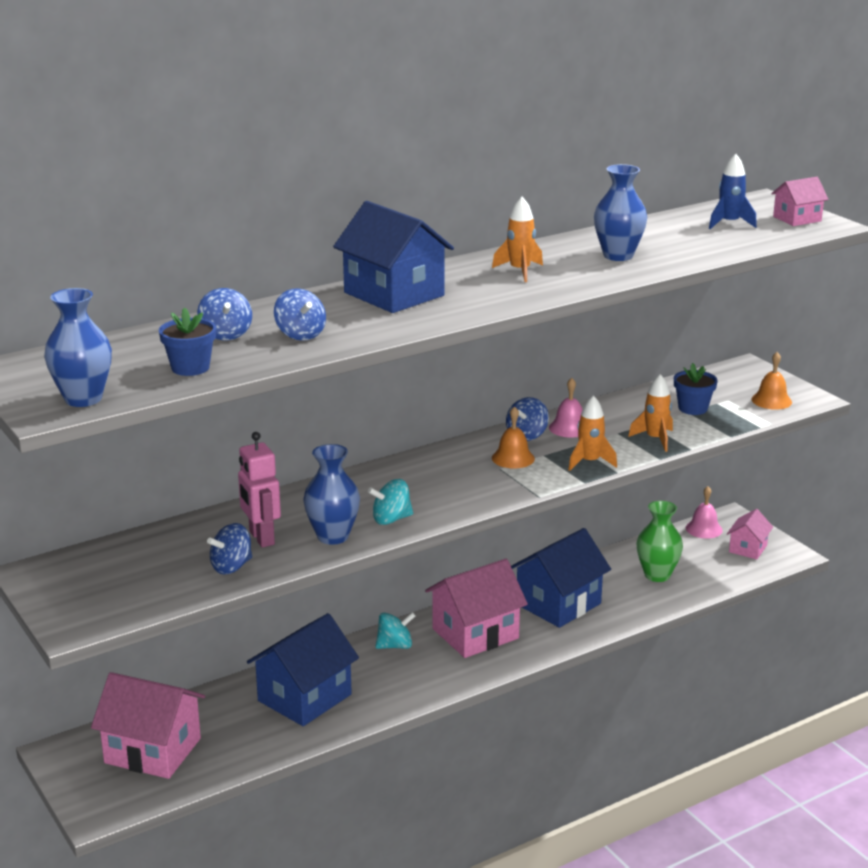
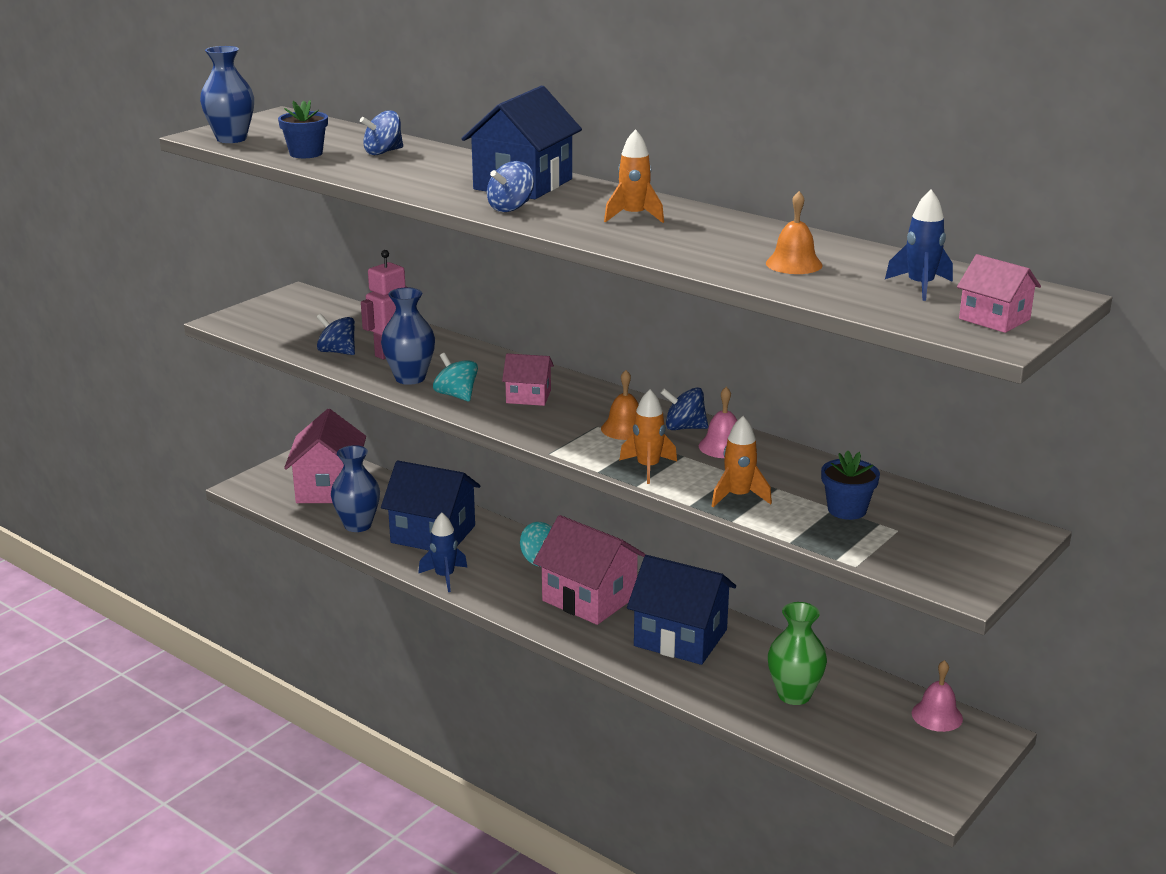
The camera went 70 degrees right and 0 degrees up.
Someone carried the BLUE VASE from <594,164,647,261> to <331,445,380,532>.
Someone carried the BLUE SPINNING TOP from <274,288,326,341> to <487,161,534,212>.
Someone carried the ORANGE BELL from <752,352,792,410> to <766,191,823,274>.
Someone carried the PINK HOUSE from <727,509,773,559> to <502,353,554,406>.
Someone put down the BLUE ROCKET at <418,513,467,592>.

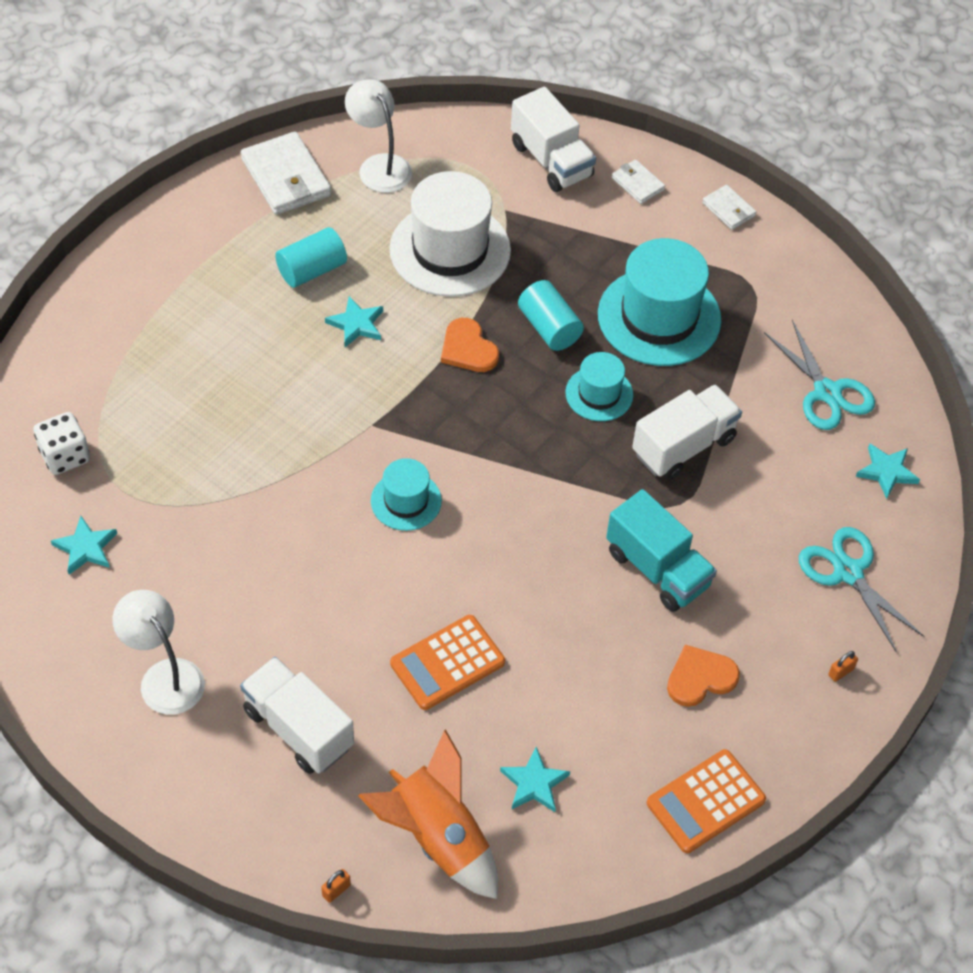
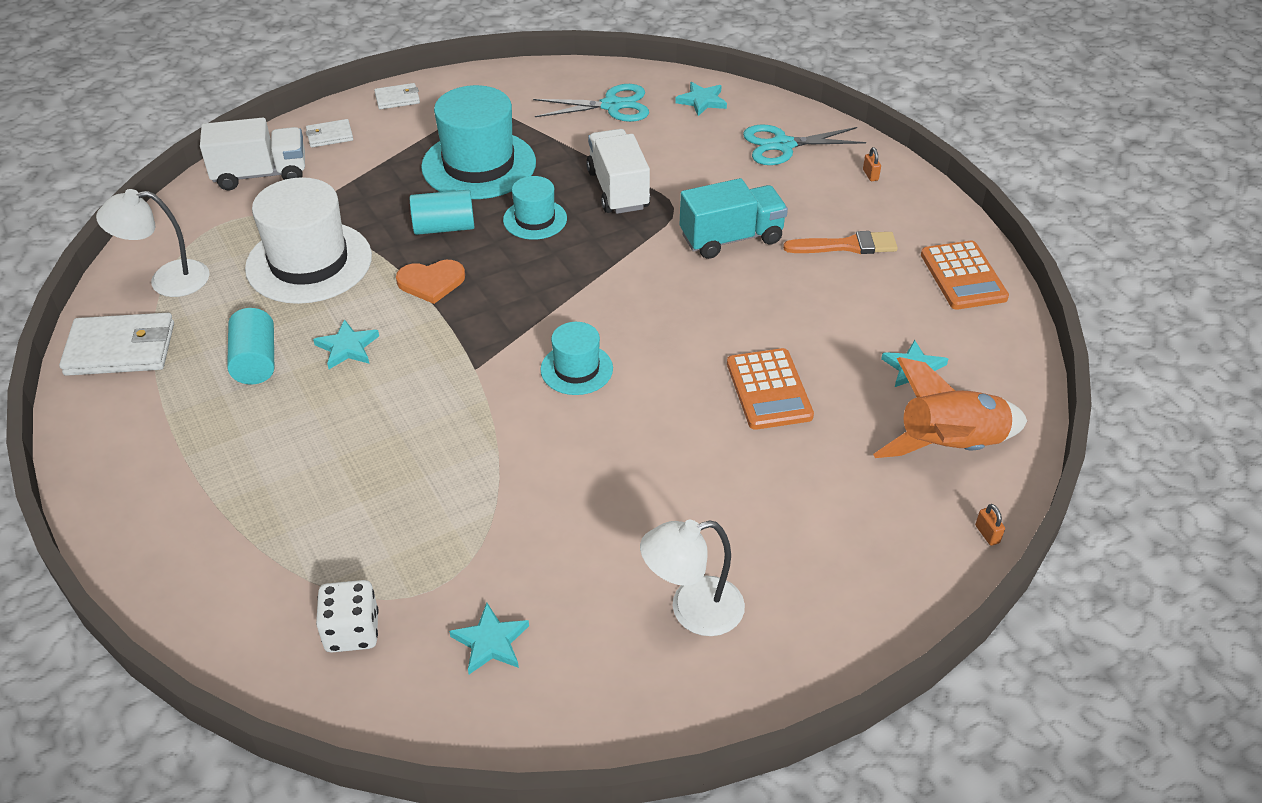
The camera went 65 degrees left and 10 degrees down.
Someone swapped the ORANGE HEART at <667,645,740,707> for the ORANGE BRUSH at <783,231,898,254>.
Someone took away the WHITE TRUCK at <240,657,354,774>.

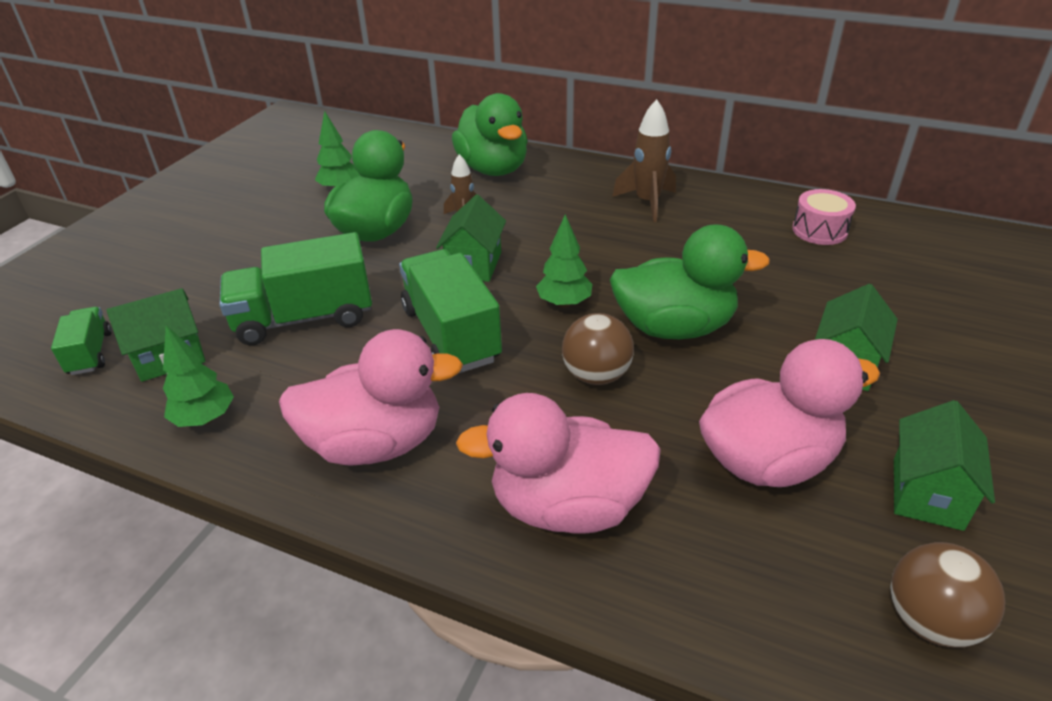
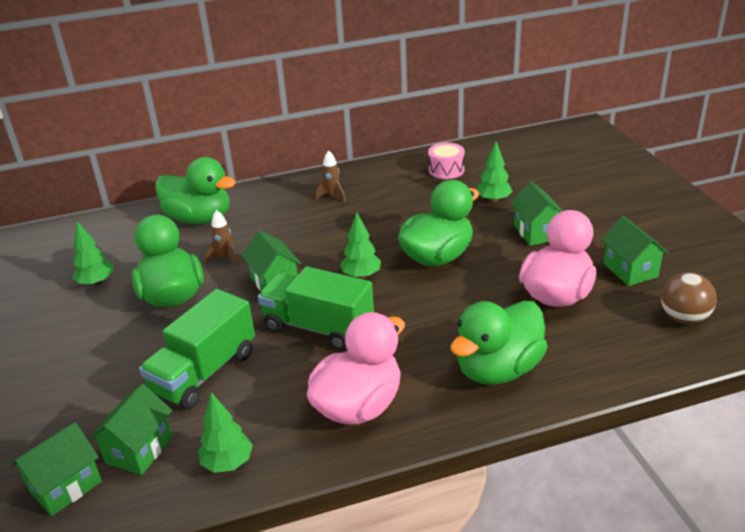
The camera went 40 degrees left and 5 degrees down.
Someone scaled the BROWN ROCKET at <612,99,676,222> by 0.64.
Someone swapped the GREEN TRUCK at <51,307,112,375> for the GREEN HOUSE at <11,422,102,516>.
Someone took away the BROWN BALL at <562,313,634,385>.
Someone repainted the PINK DUCK at <456,393,661,534>, which became the GREEN DUCK at <450,301,548,385>.
Someone put down the GREEN TREE at <476,142,513,203>.

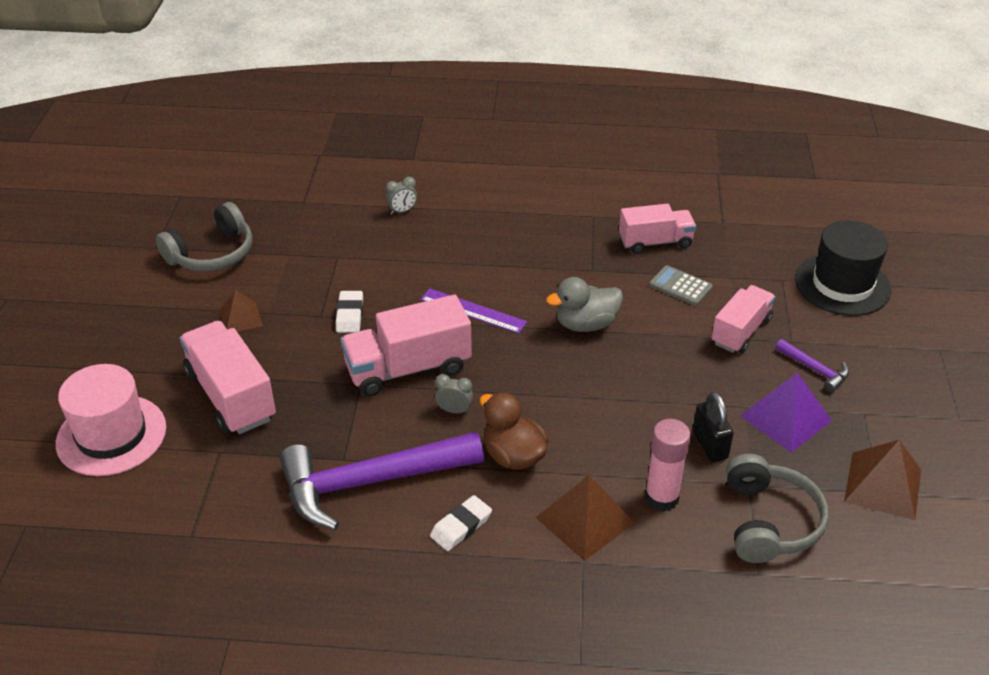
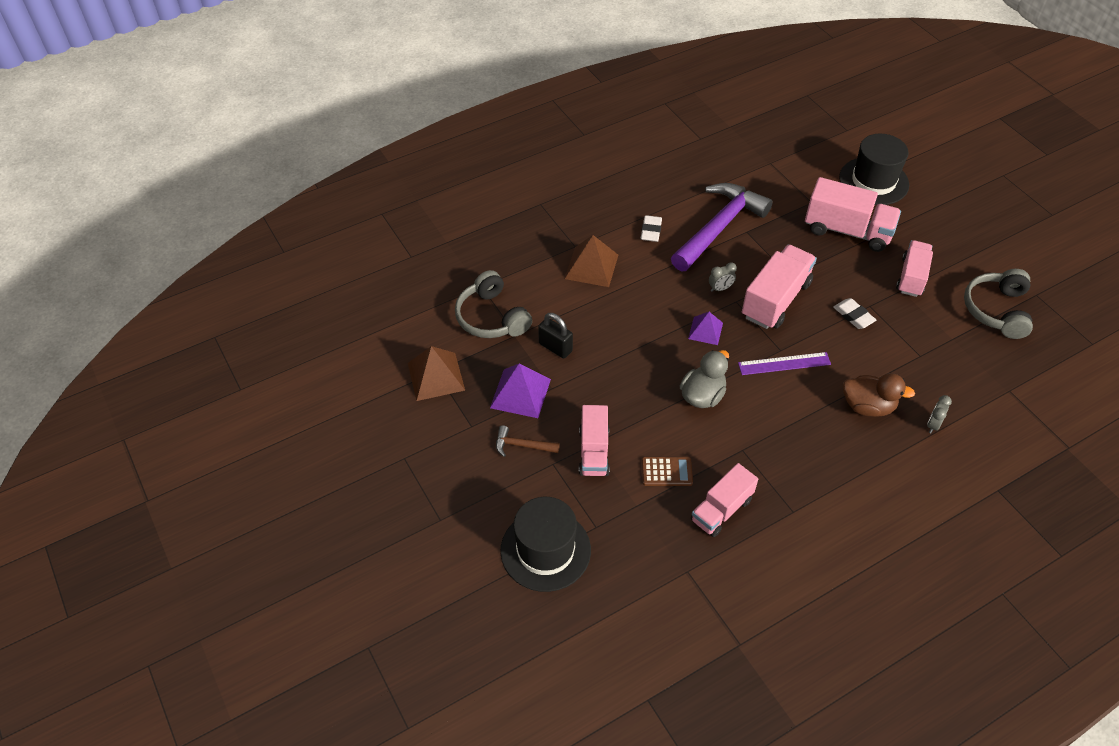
The camera went 145 degrees right and 10 degrees up.
Someone repainted the GREY CALCULATOR at <649,265,713,305>, which became the BROWN CALCULATOR at <641,457,693,486>.
Someone swapped the BROWN PYRAMID at <219,290,263,332> for the PINK TRUCK at <896,240,933,297>.
Someone repainted the PURPLE HAMMER at <776,339,849,393>, which became the BROWN HAMMER at <496,425,560,457>.
Someone repainted the PINK HAT at <56,364,166,476>, which became the BLACK HAT at <839,134,909,205>.
Someone carried the BROWN DUCK from <480,392,548,470> to <843,373,915,417>.
Someone took away the PINK GLUE STICK at <645,419,691,512>.
Someone put down the PURPLE PYRAMID at <688,312,723,345>.

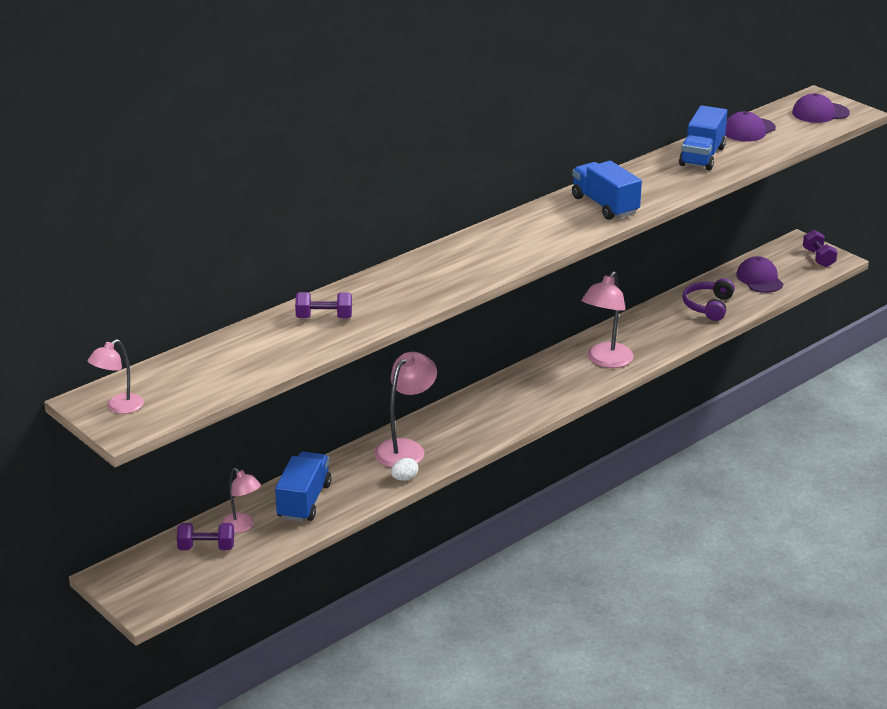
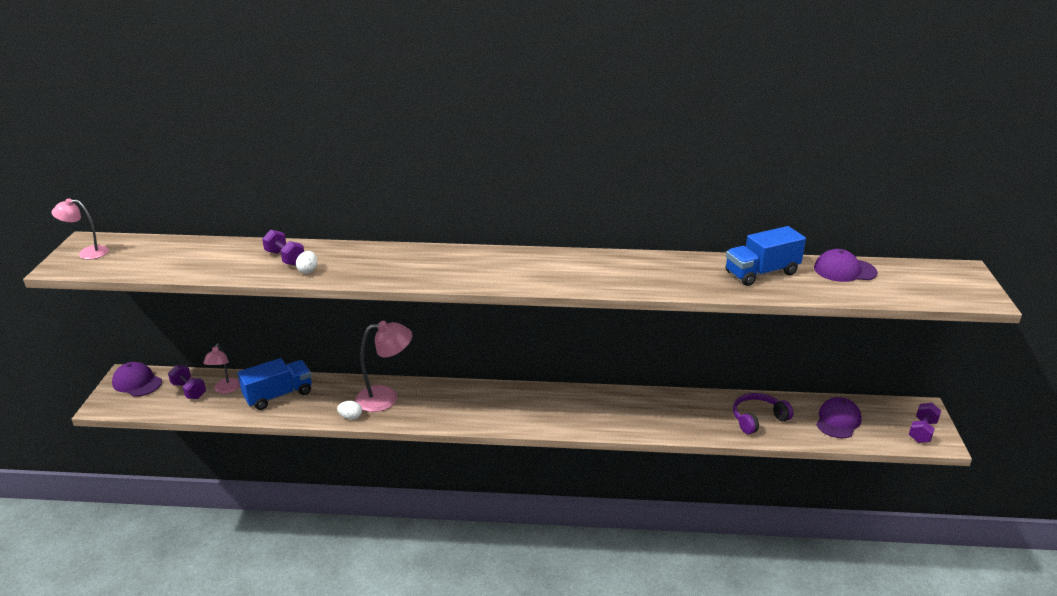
The camera went 45 degrees right and 0 degrees up.
Someone carried the PURPLE CAP from <792,93,850,123> to <112,362,162,397>.
Someone took away the BLUE TRUCK at <572,161,642,220>.
Someone took away the PINK LAMP at <582,271,634,368>.
Someone put down the WHITE EGG at <296,251,317,274>.

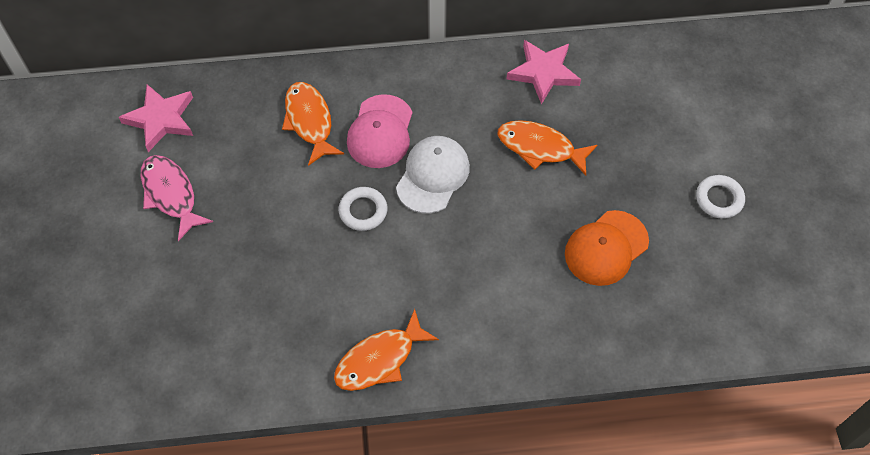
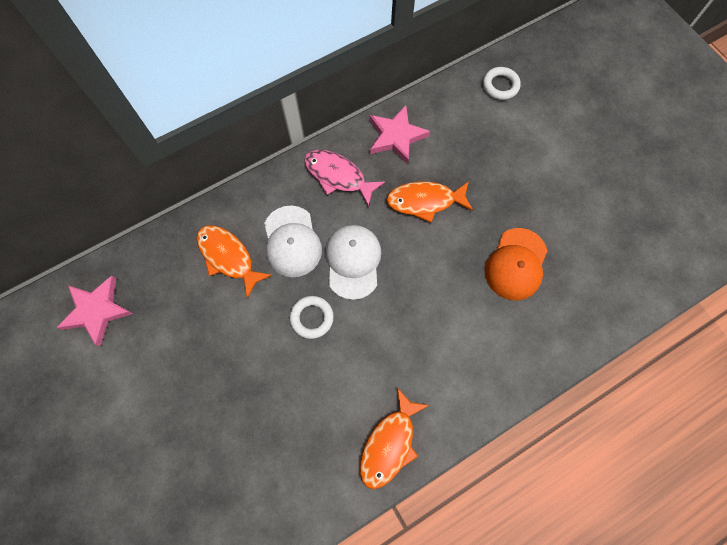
The camera went 25 degrees left and 10 degrees up.
Someone repainted the PINK CAP at <347,94,412,168>, which became the WHITE CAP at <264,205,322,277>.
Someone carried the PINK FISH from <141,155,213,241> to <304,150,385,207>.
Someone carried the WHITE RING from <696,175,745,219> to <483,67,521,100>.

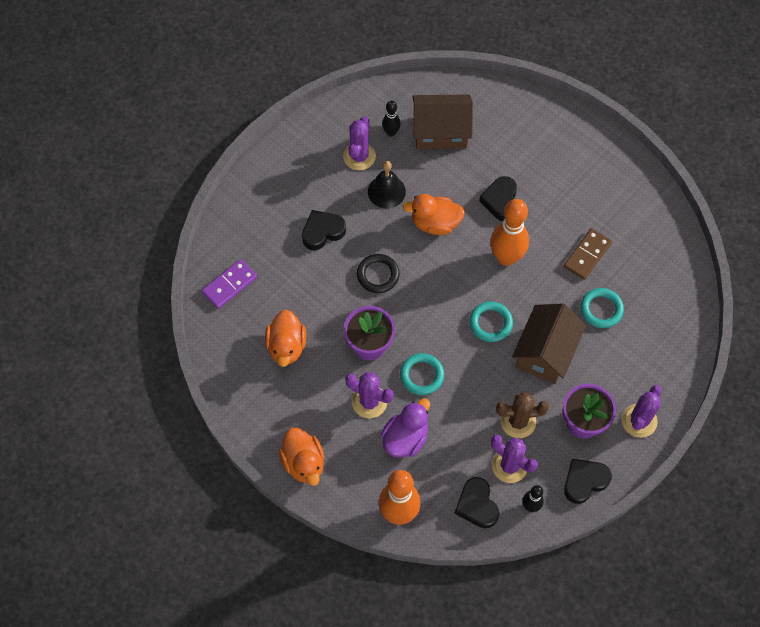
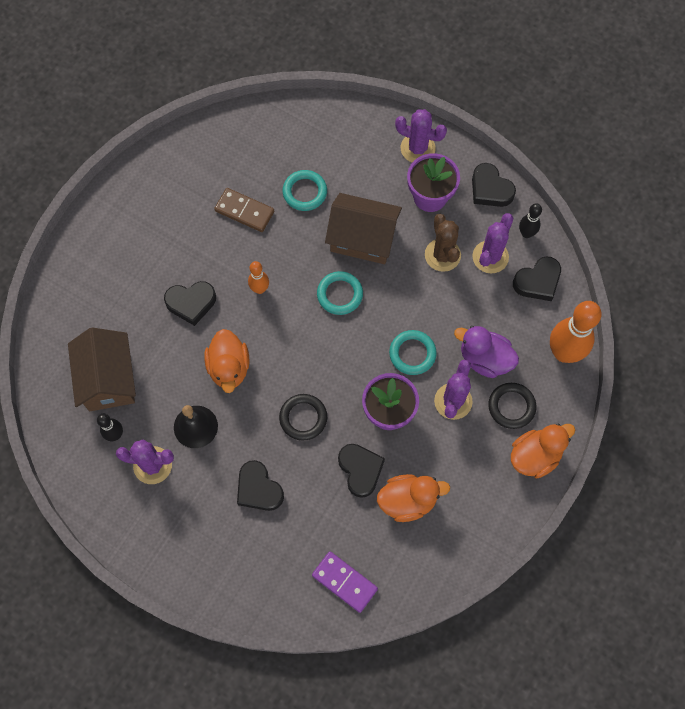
The camera went 100 degrees left and 5 degrees up.
Someone scaled the ORANGE BOWLING PIN at <490,199,529,266> by 0.51.
Someone put down the BLACK RING at <488,383,536,429>.
Someone put down the BLACK HEART at <338,444,385,498>.

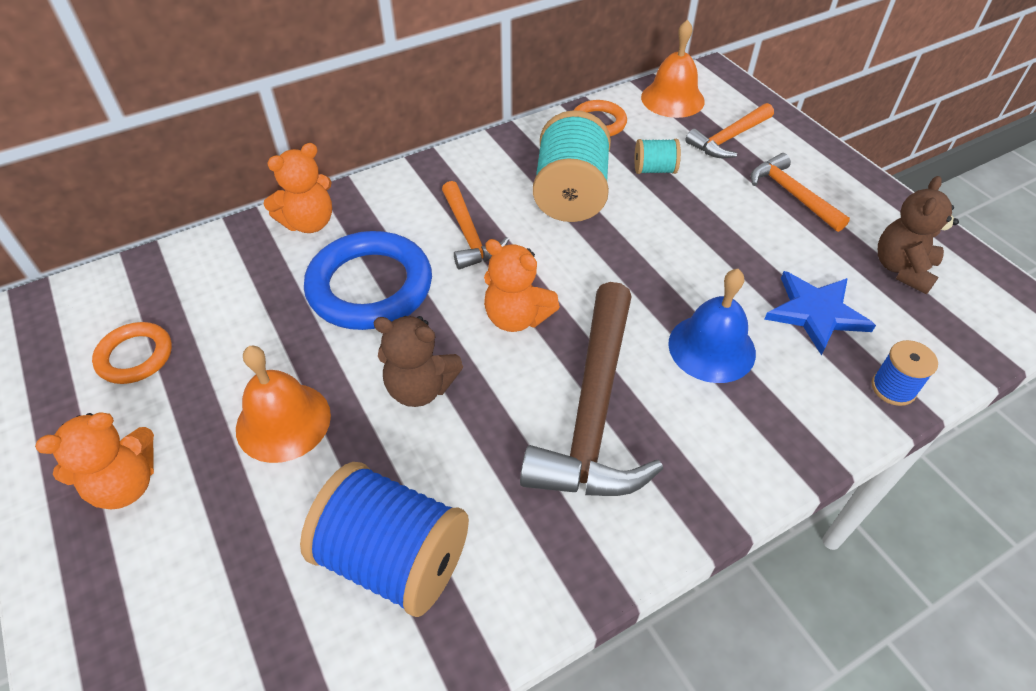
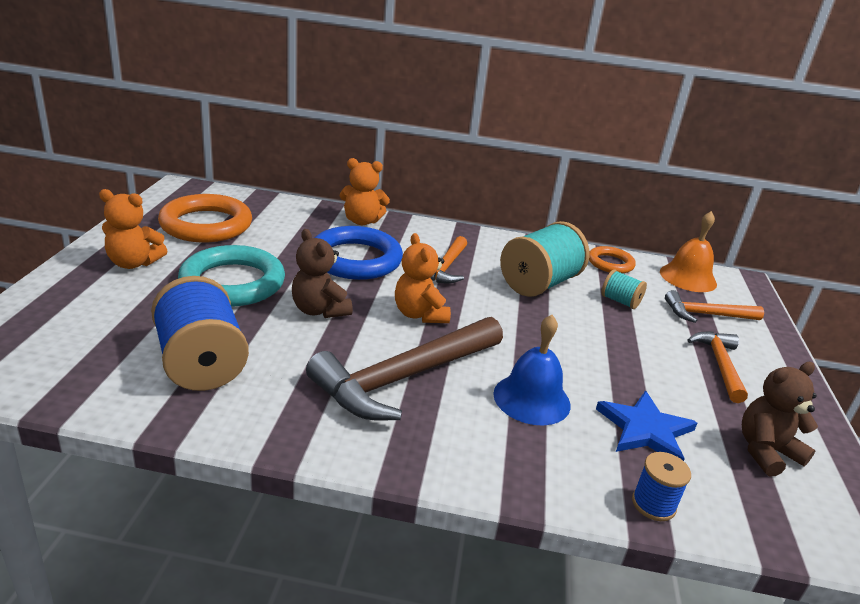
The camera went 35 degrees right and 20 degrees down.
Someone scaled the ORANGE RING at <92,322,172,384> by 1.83.
Someone swapped the ORANGE BELL at <236,346,331,463> for the TURQUOISE RING at <178,245,285,307>.

